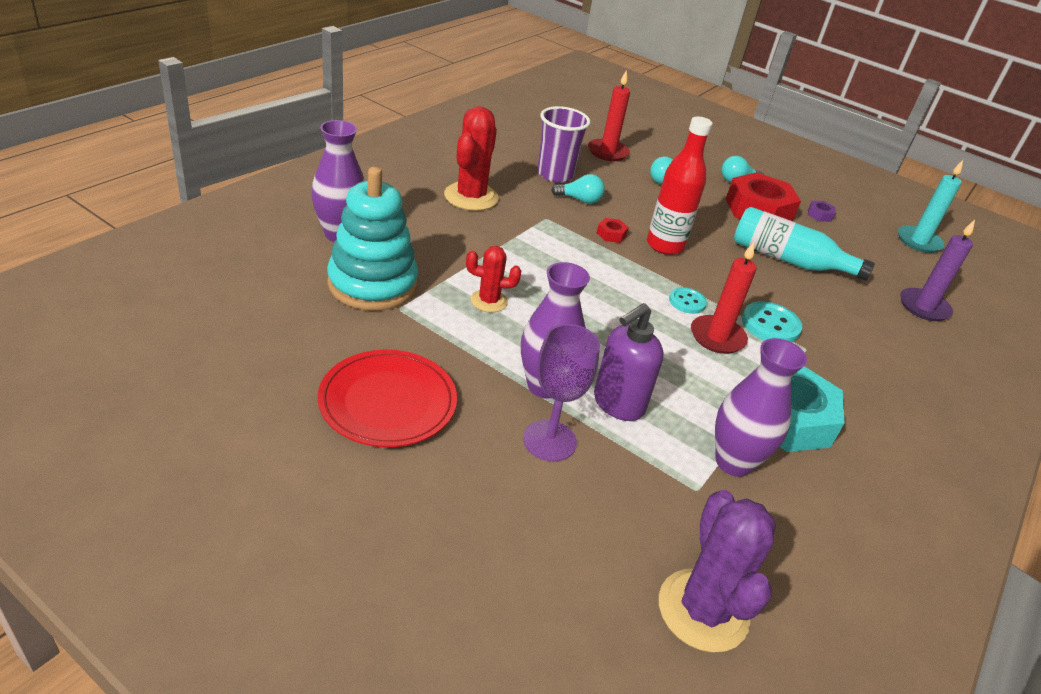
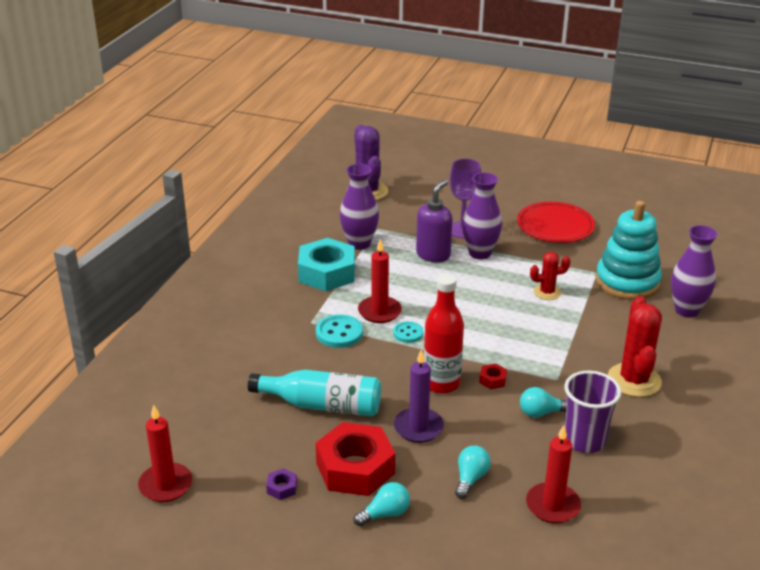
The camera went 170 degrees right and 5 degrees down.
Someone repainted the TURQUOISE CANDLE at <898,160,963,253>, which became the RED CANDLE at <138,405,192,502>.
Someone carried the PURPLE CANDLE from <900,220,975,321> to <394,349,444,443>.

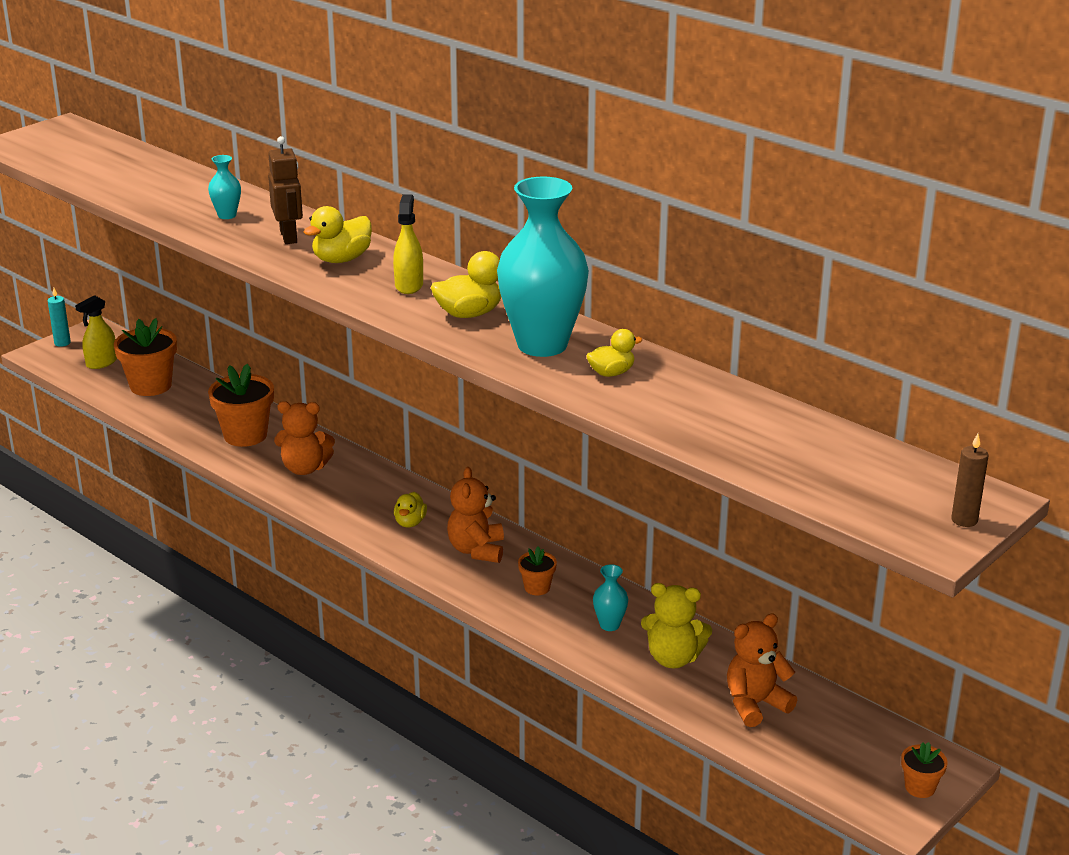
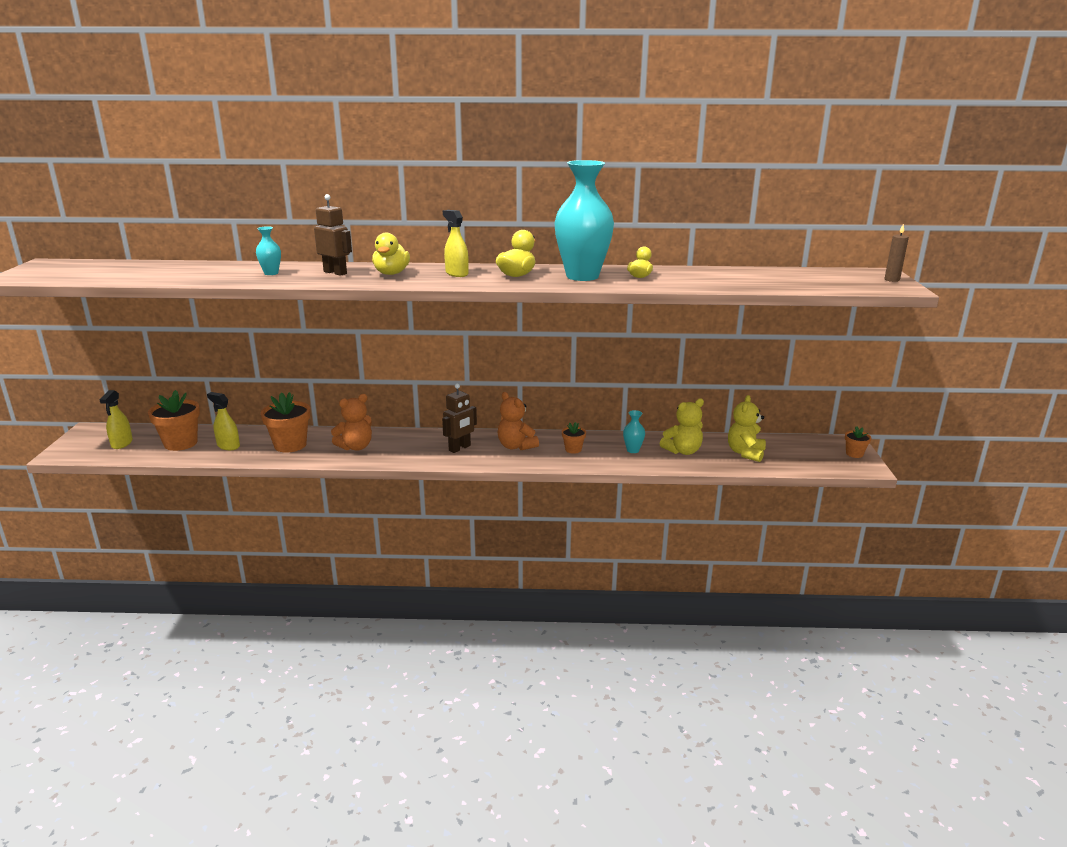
The camera went 40 degrees left and 5 degrees down.
Someone took away the TURQUOISE CANDLE at <48,288,71,347>.
Someone swapped the YELLOW DUCK at <394,492,427,527> for the BROWN ROBOT at <442,384,477,453>.
Someone repainted the ORANGE TEDDY BEAR at <727,614,797,727>, which became the YELLOW TEDDY BEAR at <728,395,766,462>.
Someone put down the YELLOW SPRAY BOTTLE at <207,392,240,450>.

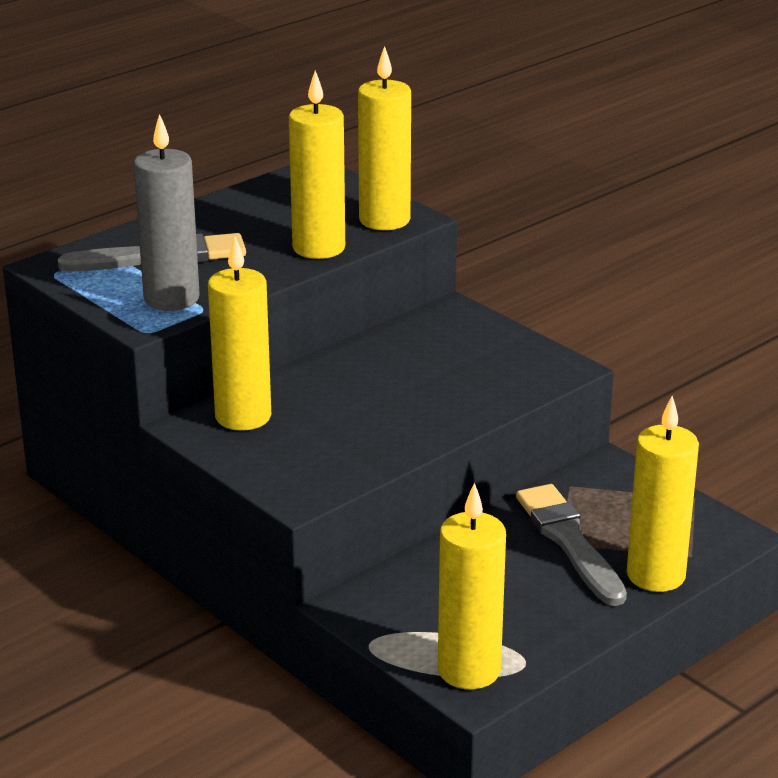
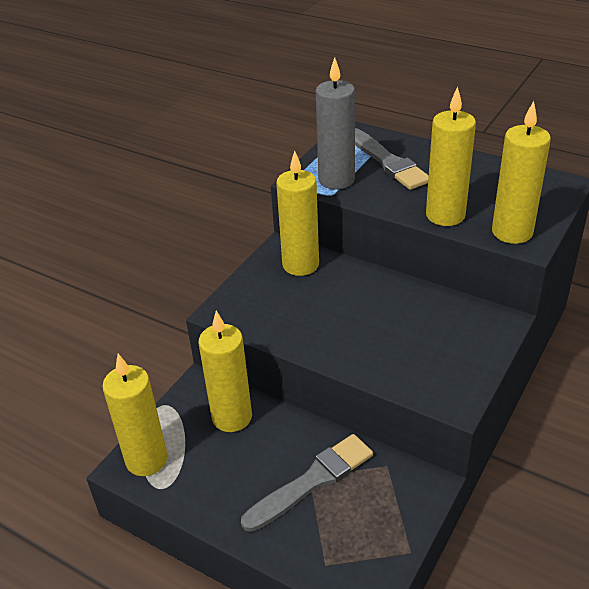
The camera went 75 degrees right and 10 degrees up.
Someone carried the YELLOW CANDLE from <627,396,699,592> to <199,311,252,432>.

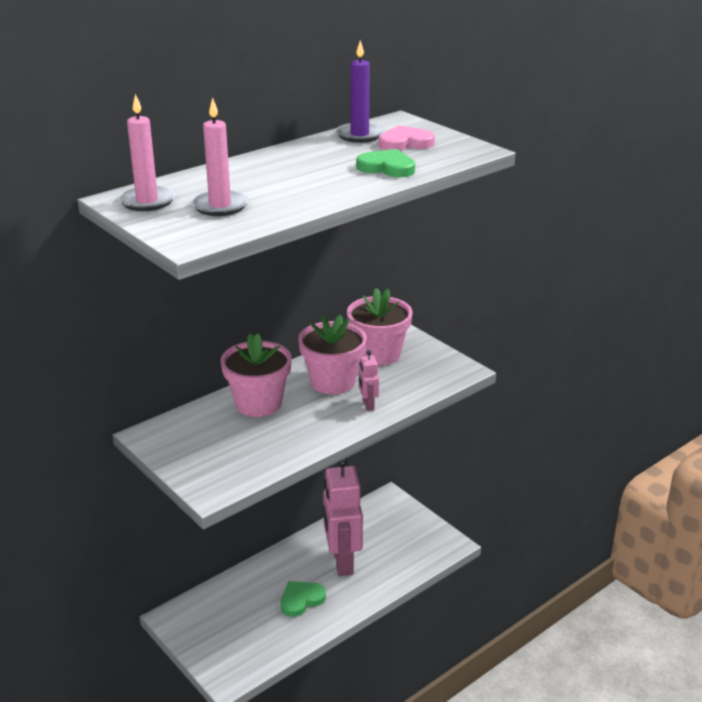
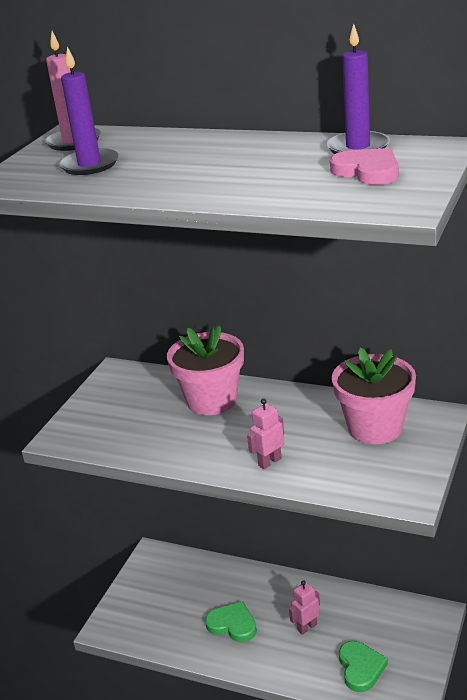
The camera went 65 degrees right and 0 degrees up.
Someone repainted the PINK CANDLE at <191,97,249,216>, which became the PURPLE CANDLE at <58,47,119,175>.
Someone carried the GREEN HEART from <356,149,415,177> to <339,641,388,692>.
Someone took away the PINK FLOWER POT at <298,315,367,395>.
Someone scaled the PINK ROBOT at <323,458,363,576> by 0.43.

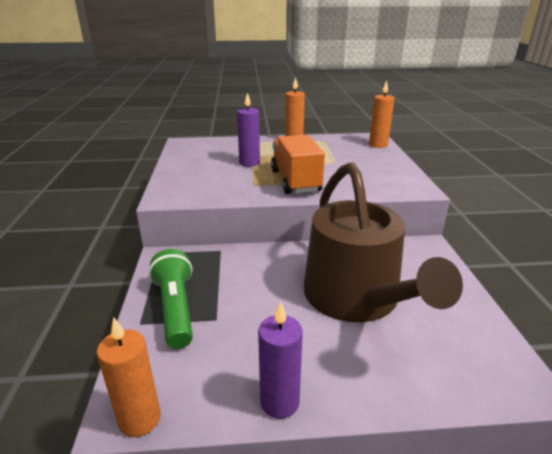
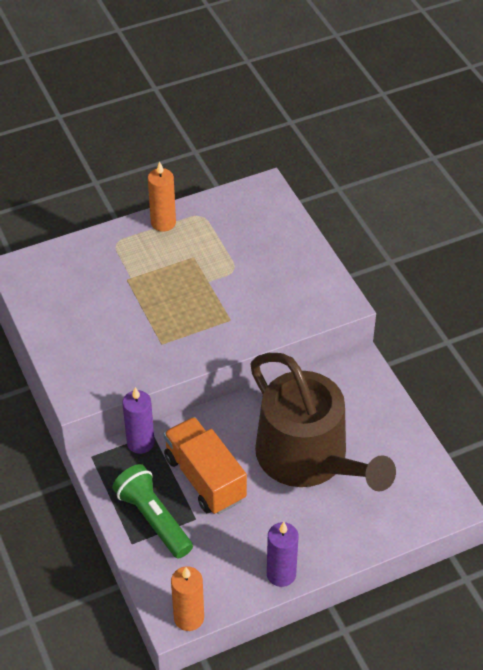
The camera went 20 degrees left and 20 degrees up.
Someone took away the ORANGE CANDLE at <369,81,395,148>.
Someone carried the PURPLE CANDLE from <237,93,260,167> to <122,387,155,454>.
Someone carried the ORANGE TRUCK from <271,135,325,194> to <163,417,247,514>.

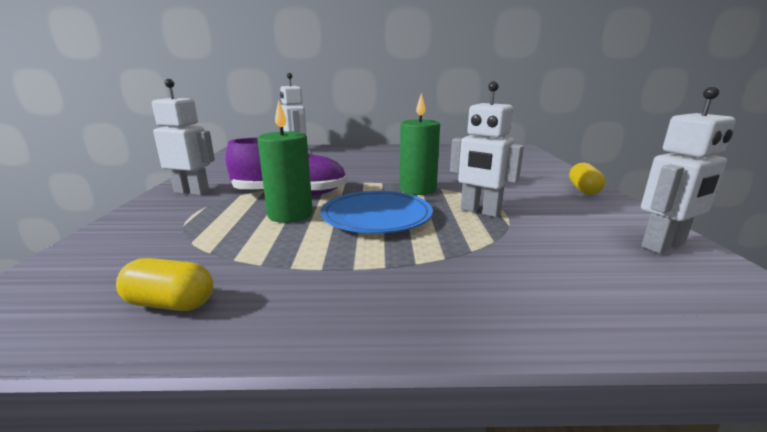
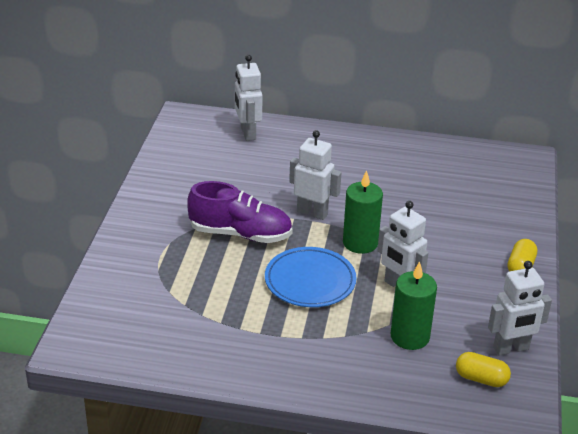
The camera went 10 degrees right and 15 degrees up.
Someone carried the WHITE ROBOT from <152,79,215,195> to <289,130,342,220>.
Someone carried the GREEN CANDLE from <257,100,313,223> to <391,261,437,350>.
Someone carried the YELLOW CAPSULE from <116,258,213,311> to <456,352,511,387>.

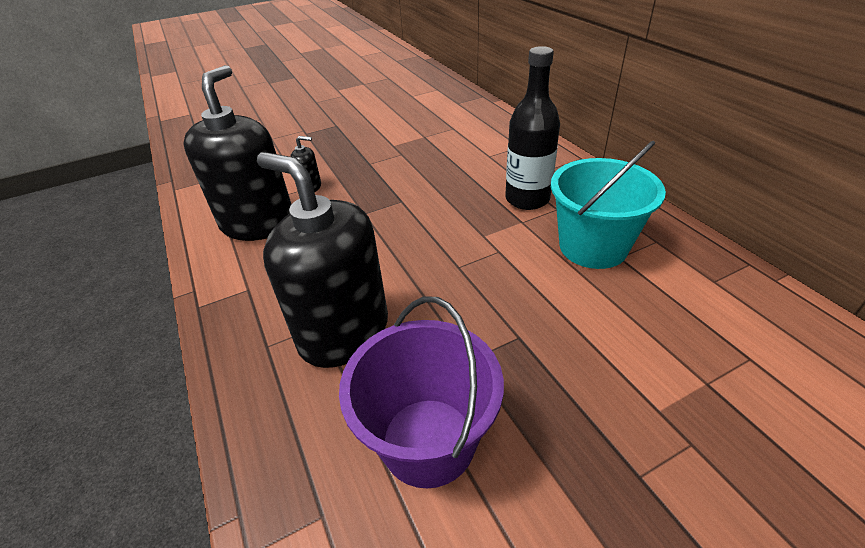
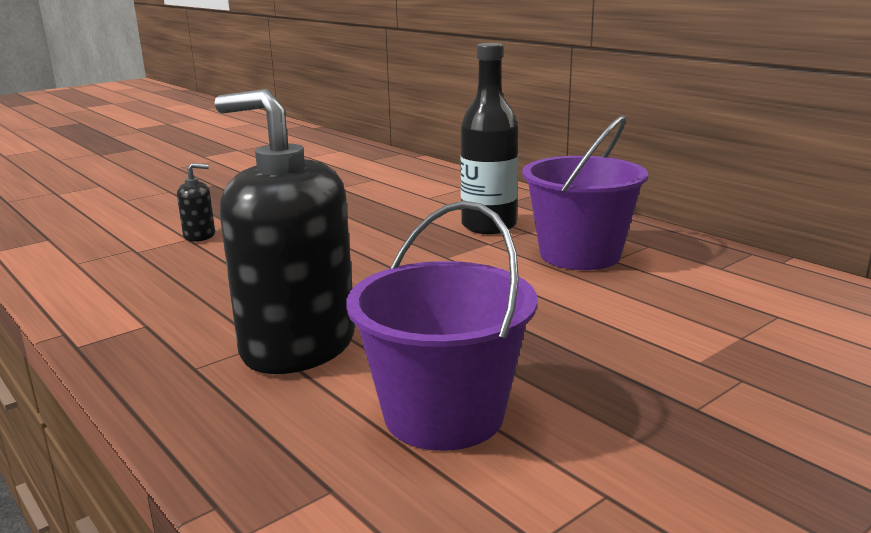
The camera went 15 degrees left and 20 degrees down.
Someone took away the BLACK SOAP DISPENSER at <183,65,292,241>.
Someone repainted the TURQUOISE BUCKET at <551,141,666,269>, which became the PURPLE BUCKET at <522,115,648,270>.

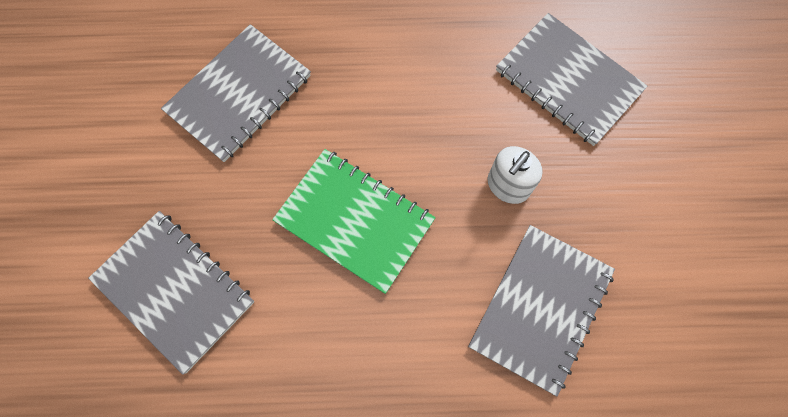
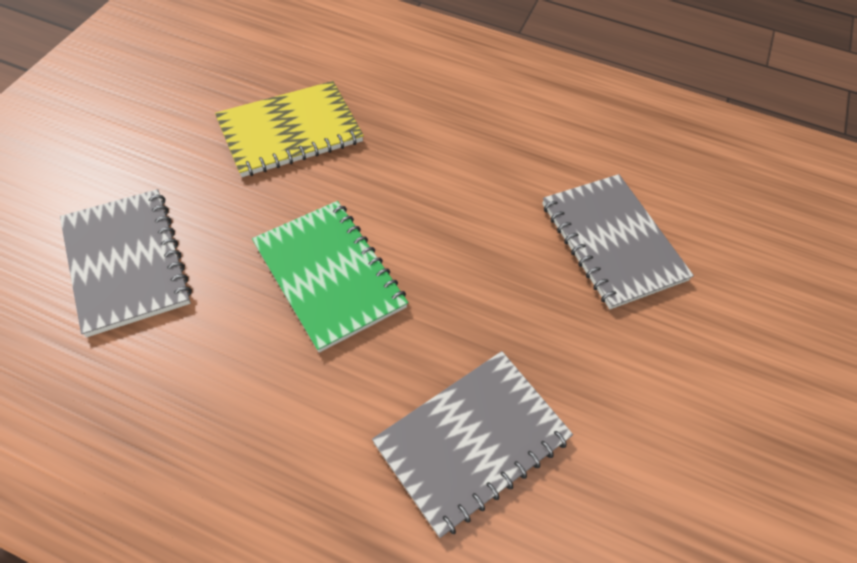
The camera went 20 degrees right and 15 degrees down.
Someone repainted the GREY NOTEBOOK at <161,24,311,162>, which became the YELLOW NOTEBOOK at <215,81,364,177>.
Someone took away the WHITE SOAP DISPENSER at <488,146,543,204>.

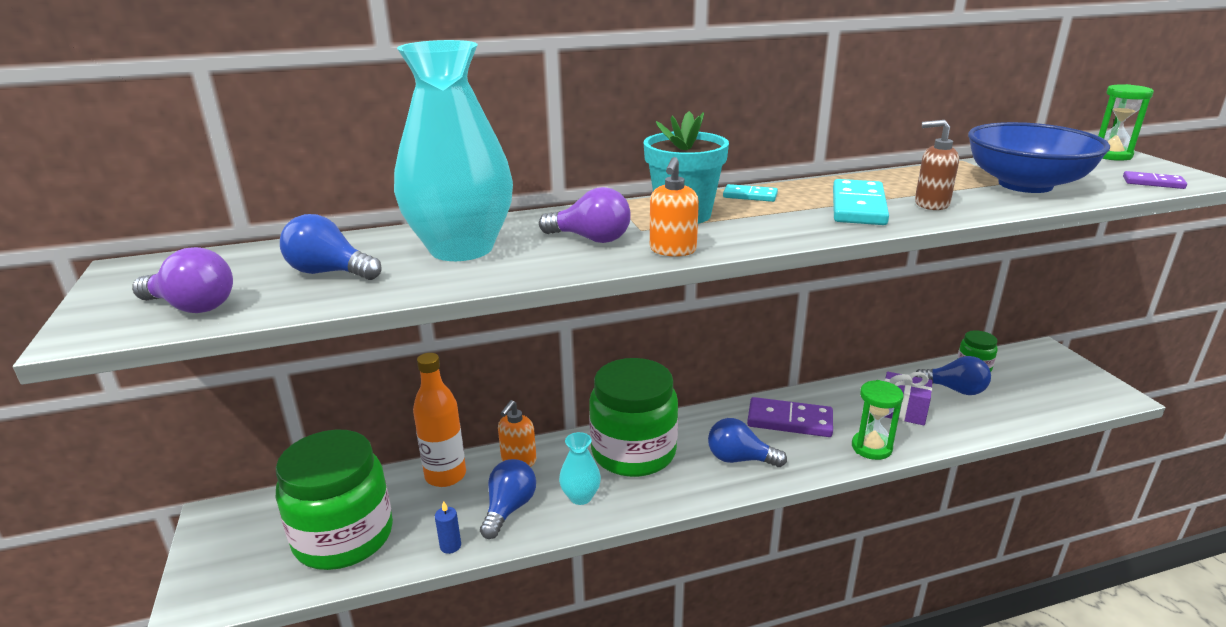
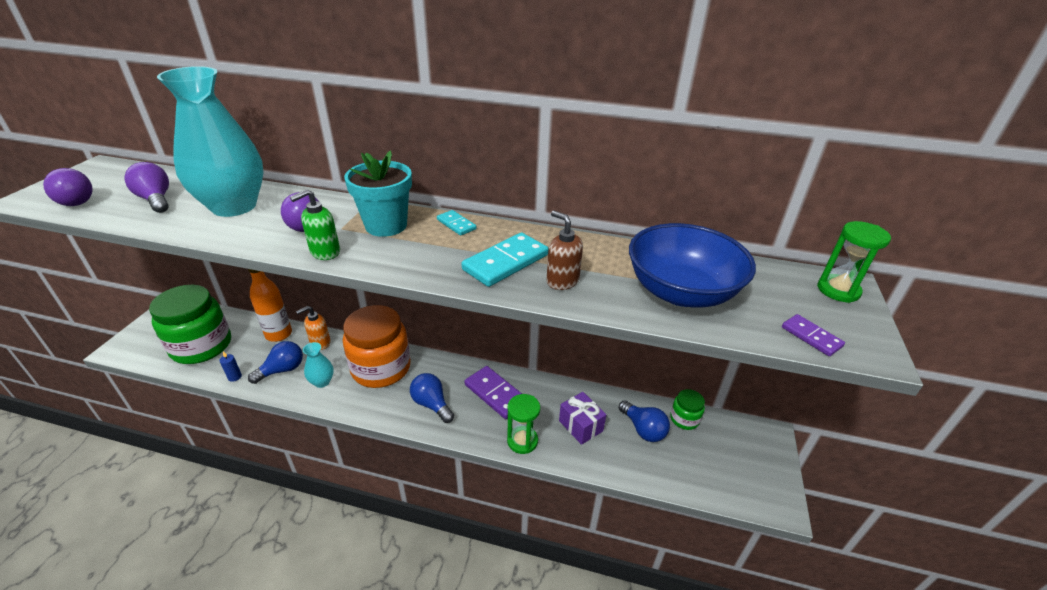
The camera went 30 degrees right and 10 degrees up.
Someone repainted the ORANGE SOAP DISPENSER at <650,157,699,257>, which became the GREEN SOAP DISPENSER at <290,189,340,260>.
Someone repainted the BLUE LIGHT BULB at <280,214,382,280>, which became the PURPLE LIGHT BULB at <124,162,169,213>.
Someone repainted the GREEN JAR at <589,358,678,477>, which became the ORANGE JAR at <343,305,411,388>.

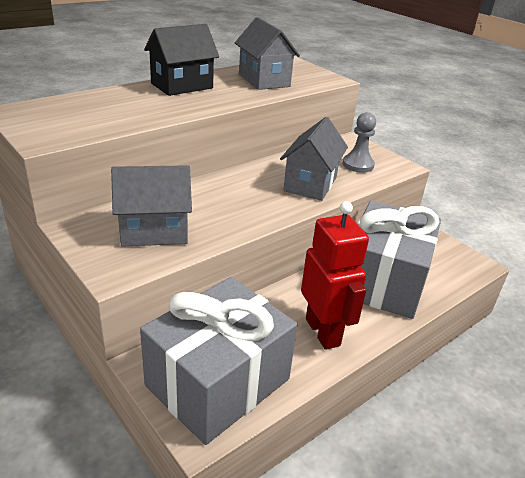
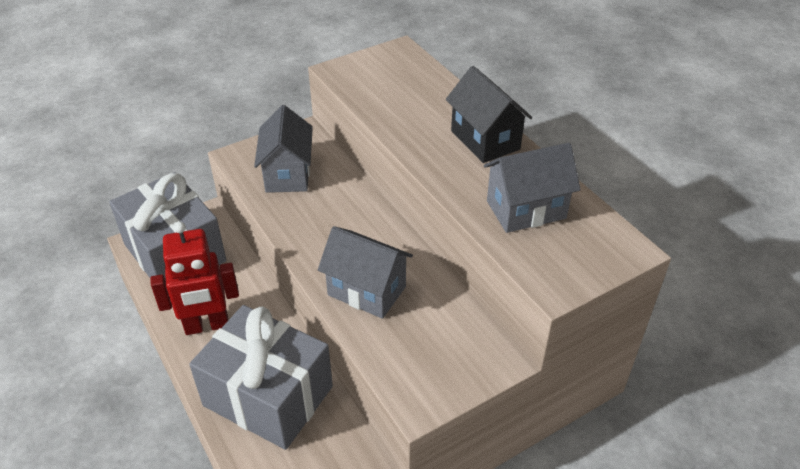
The camera went 100 degrees right and 10 degrees up.
Someone took away the GREY PAWN at <342,112,376,173>.

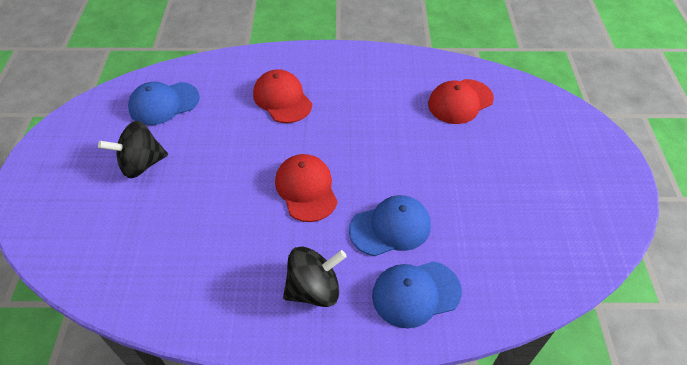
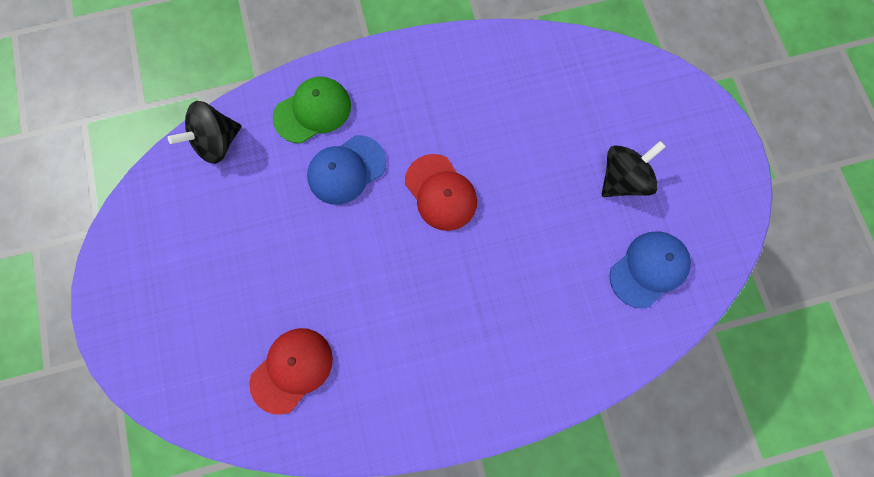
The camera went 165 degrees right and 25 degrees up.
Someone took away the RED CAP at <253,69,312,123>.
Someone carried the BLACK SPINNING TOP from <283,246,347,307> to <168,101,241,164>.
Someone repainted the BLUE CAP at <372,261,462,329>, which became the GREEN CAP at <273,76,351,143>.

